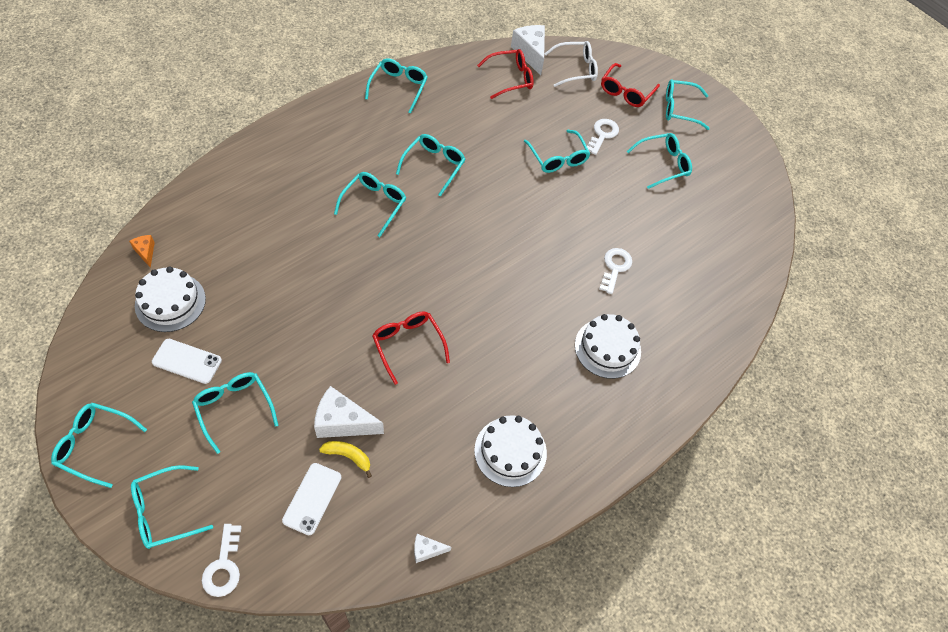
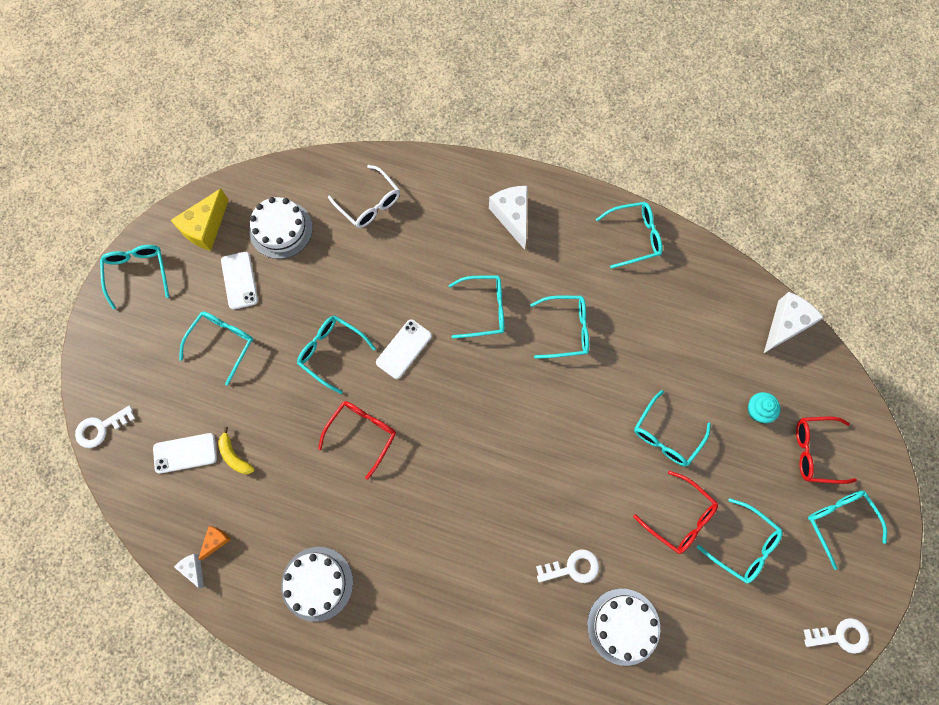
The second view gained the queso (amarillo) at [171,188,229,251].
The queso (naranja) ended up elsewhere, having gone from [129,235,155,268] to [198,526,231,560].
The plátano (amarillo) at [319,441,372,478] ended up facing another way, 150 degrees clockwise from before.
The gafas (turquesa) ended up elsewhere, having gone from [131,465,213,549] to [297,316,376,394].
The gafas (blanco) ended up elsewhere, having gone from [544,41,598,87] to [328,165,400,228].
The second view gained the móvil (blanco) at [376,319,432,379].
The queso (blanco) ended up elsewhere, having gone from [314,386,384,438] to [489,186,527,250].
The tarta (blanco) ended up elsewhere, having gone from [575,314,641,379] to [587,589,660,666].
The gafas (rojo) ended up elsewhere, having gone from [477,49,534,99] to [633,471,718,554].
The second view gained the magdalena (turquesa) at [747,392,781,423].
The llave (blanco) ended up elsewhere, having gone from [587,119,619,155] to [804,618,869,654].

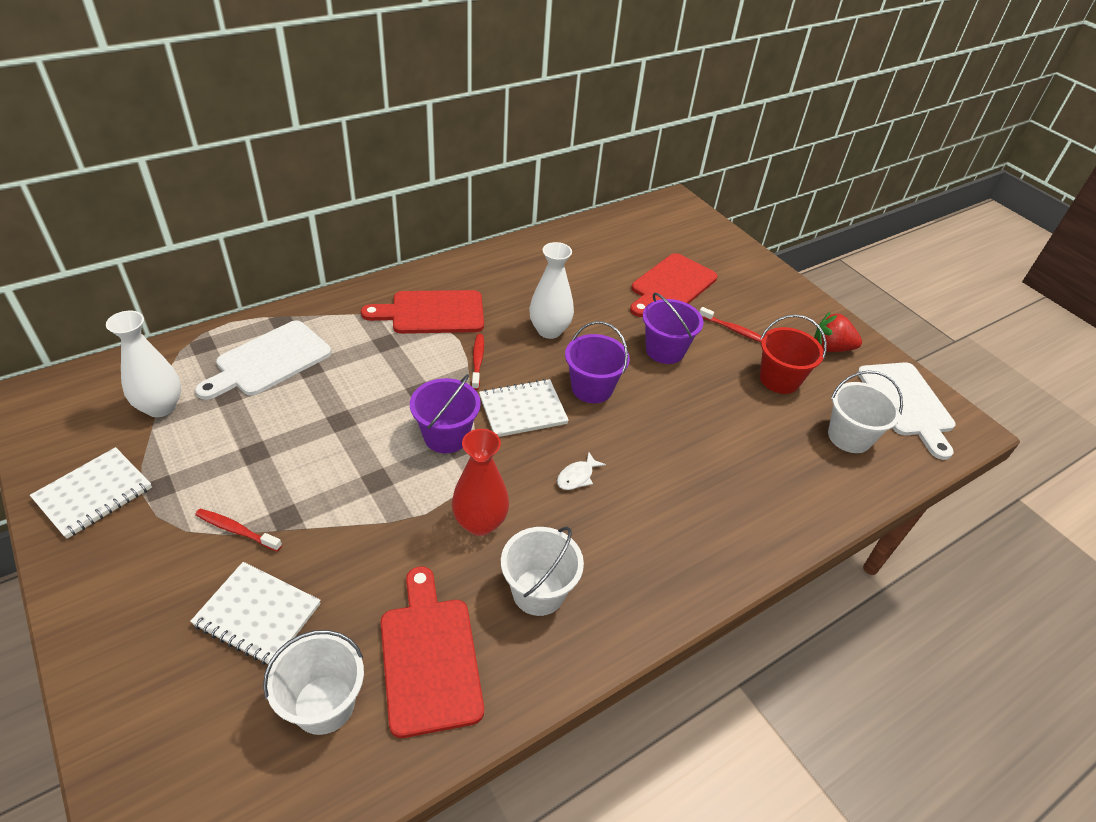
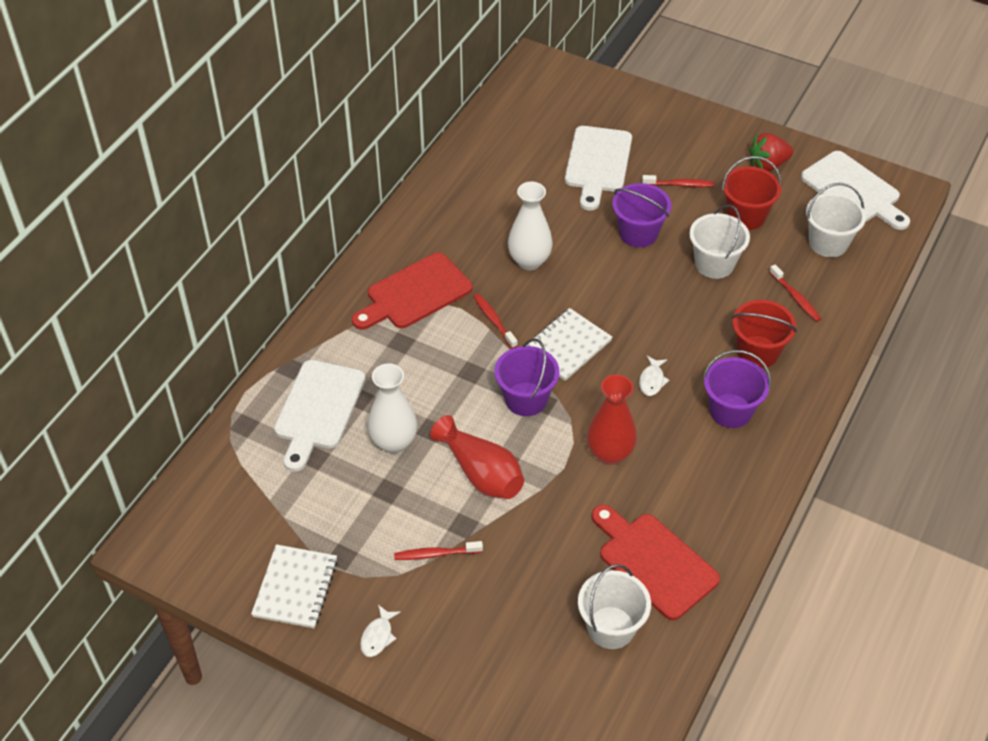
The second view gained the pez (blanco) at [360,605,400,657].
The florero (blanco) ended up elsewhere, having gone from [106,311,181,417] to [368,363,417,454].
The second view gained the florero (rojo) at [430,415,524,499].
What was the tabla de cortar (rojo) at [630,253,718,317] turned into the tabla de cortar (blanco) at [565,126,632,210].
The balde (blanco) ended up elsewhere, having gone from [501,527,584,616] to [689,205,750,279].
The balde (morado) ended up elsewhere, having gone from [565,321,630,403] to [703,350,771,428].
The second view gained the balde (rojo) at [732,300,797,368].
The second view gained the cepillo de dientes (rojo) at [770,264,821,322].
The second view lost the cuaderno (blanco) at [190,562,321,665].

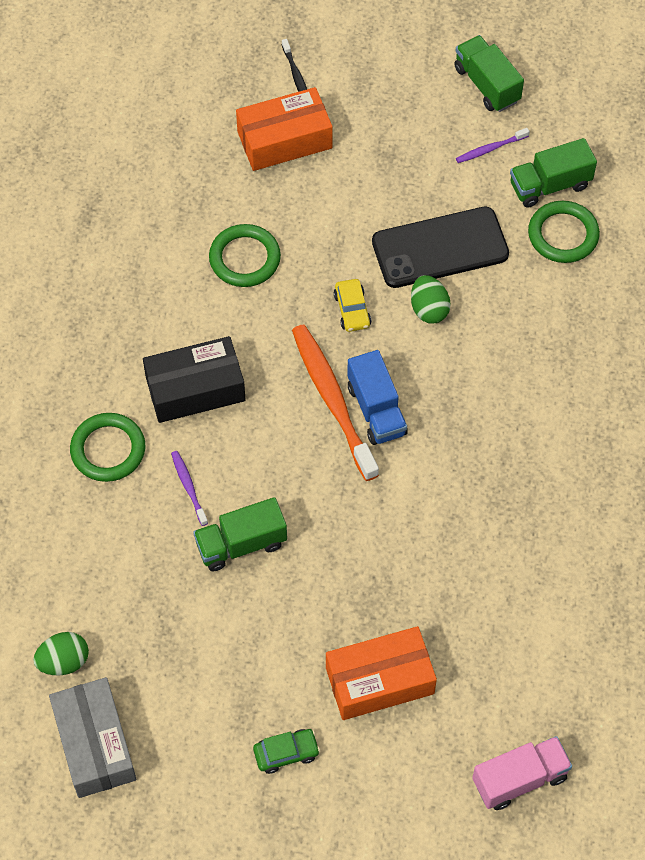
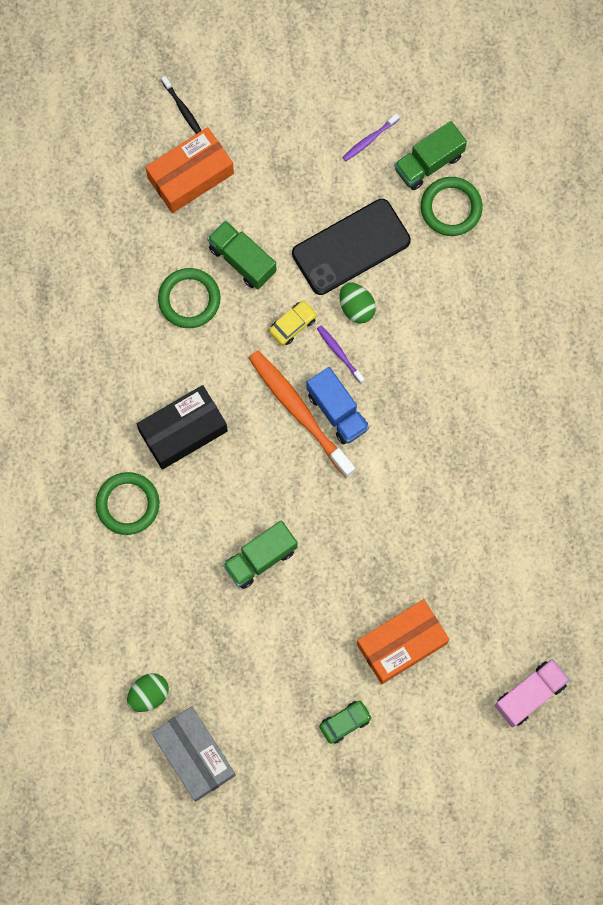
The camión (verde) ended up elsewhere, having gone from [454,35,524,112] to [207,220,277,289].
The coche (amarillo) at [334,279,371,332] ended up facing another way, 105 degrees counterclockwise from before.
The cepillo de dientes (morado) ended up elsewhere, having gone from [171,451,208,526] to [317,326,365,384].

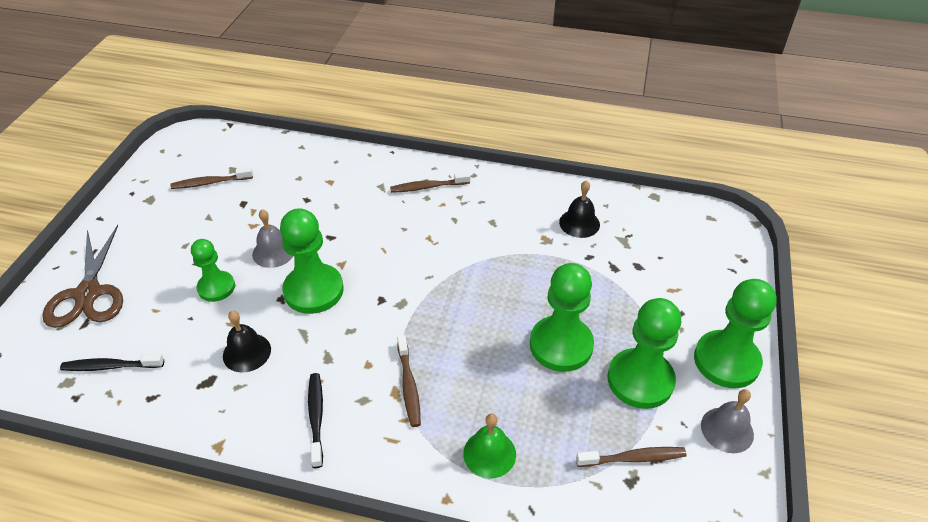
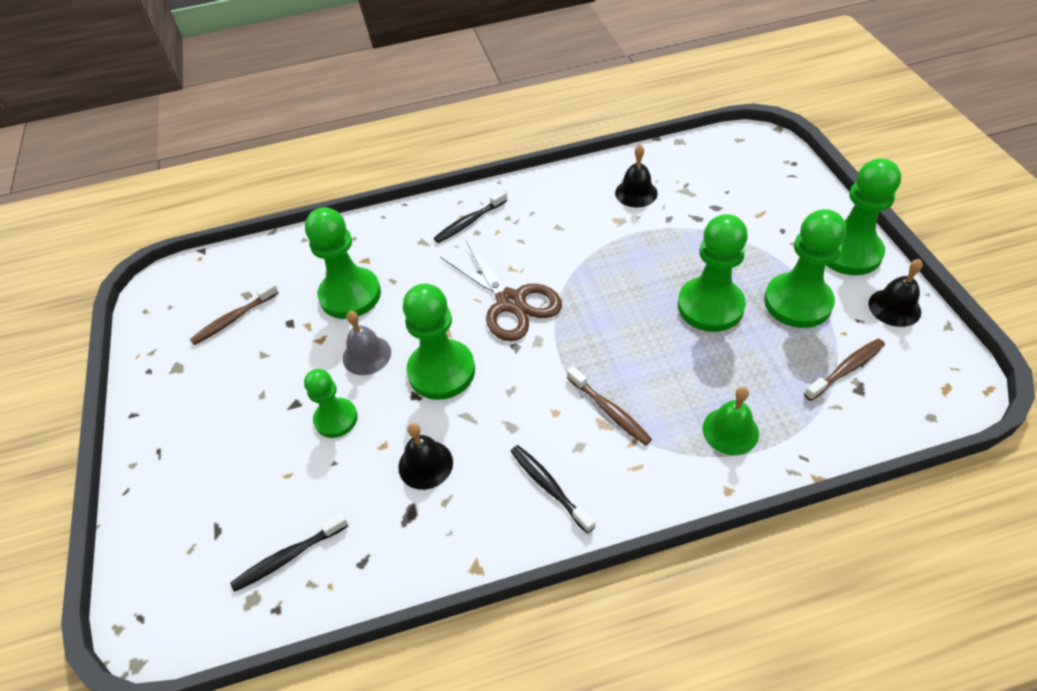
The second view gained the peón (verde) at [305,207,381,319].
What was the cepillo de dientes (marrón) at [390,172,470,193] turned into the cepillo de dientes (negro) at [434,190,508,243].
The tijeras (marrón) ended up elsewhere, having gone from [42,225,123,328] to [440,241,562,341].
What was the campana (gris) at [701,389,754,453] turned into the campana (negro) at [868,259,923,327].

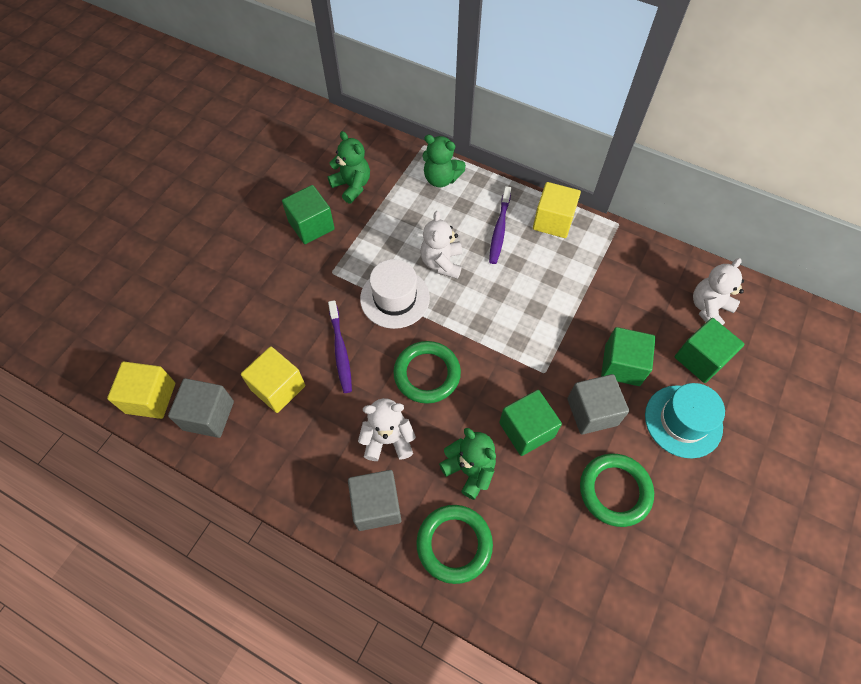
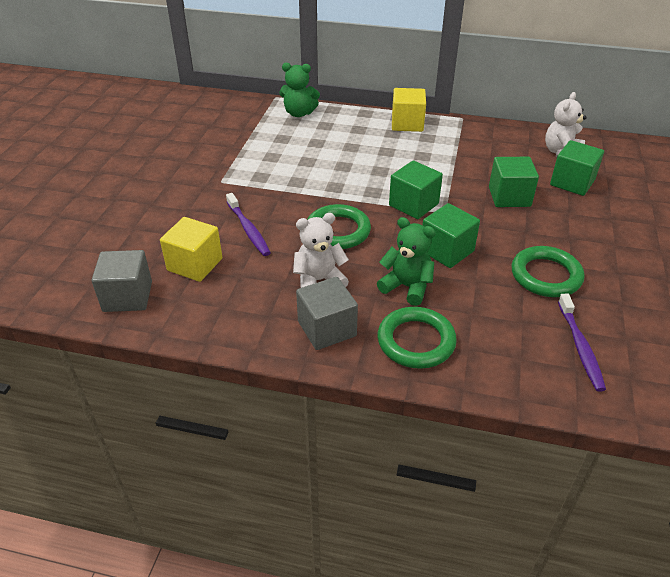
The cubo (verde) ended up elsewhere, having gone from [282,185,335,244] to [389,161,443,219].
The cepillo de dientes (morado) ended up elsewhere, having gone from [489,186,511,264] to [558,294,606,392].
The second view lost the cubo (amarillo) at [107,362,175,419].
The second view lost the osito (verde) at [328,131,370,204].
The second view lost the sombrero (blanco) at [360,259,430,329].
The second view lost the osito (blanco) at [420,211,462,279].
The second view lost the cubo (gris) at [567,374,629,435].
The second view lost the sombrero (turquesa) at [645,383,725,458].

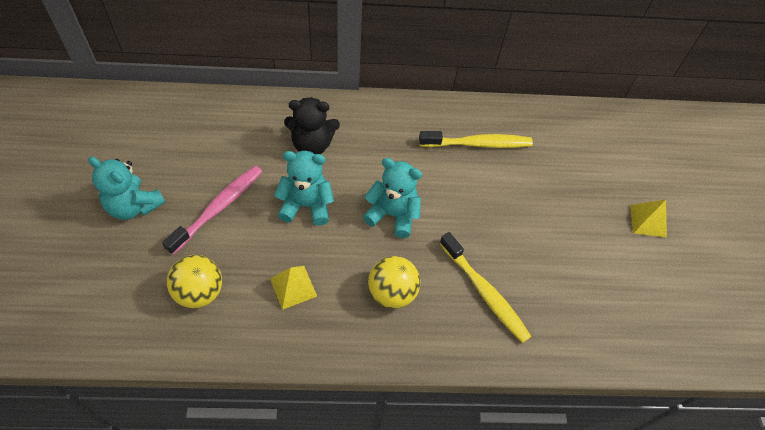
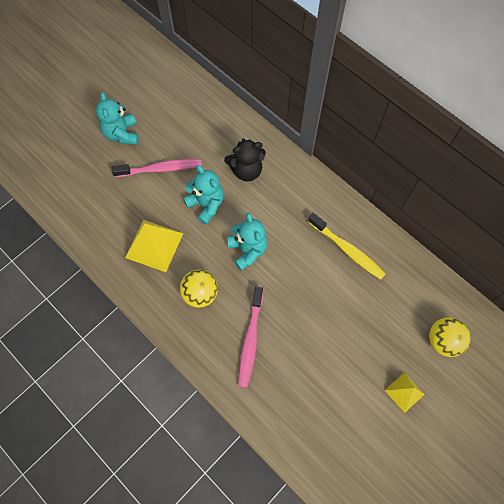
The size of the pirámide (amarillo) at [270,266,317,310] changed by a factor of 1.72.
The osito (negro) at [284,97,340,154] ended up facing another way, 60 degrees counterclockwise from before.
What was the cepillo de dientes (amarillo) at [439,232,532,343] turned into the cepillo de dientes (rosa) at [238,287,263,388].
The pelota (amarillo) ended up elsewhere, having gone from [167,255,222,308] to [429,317,471,357].

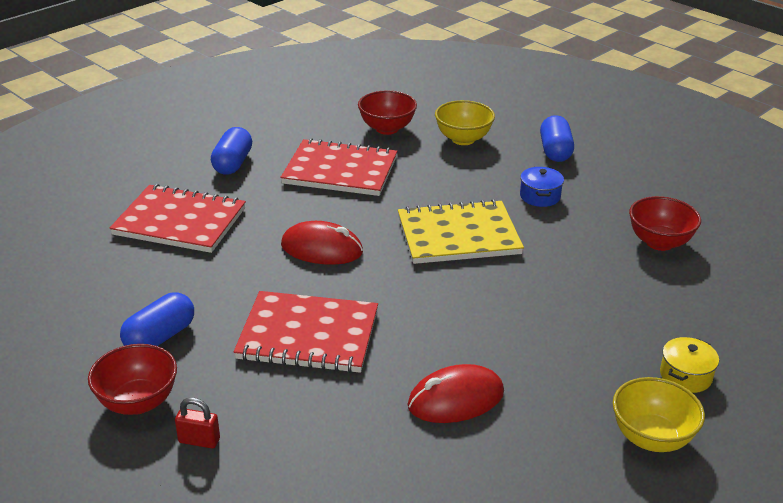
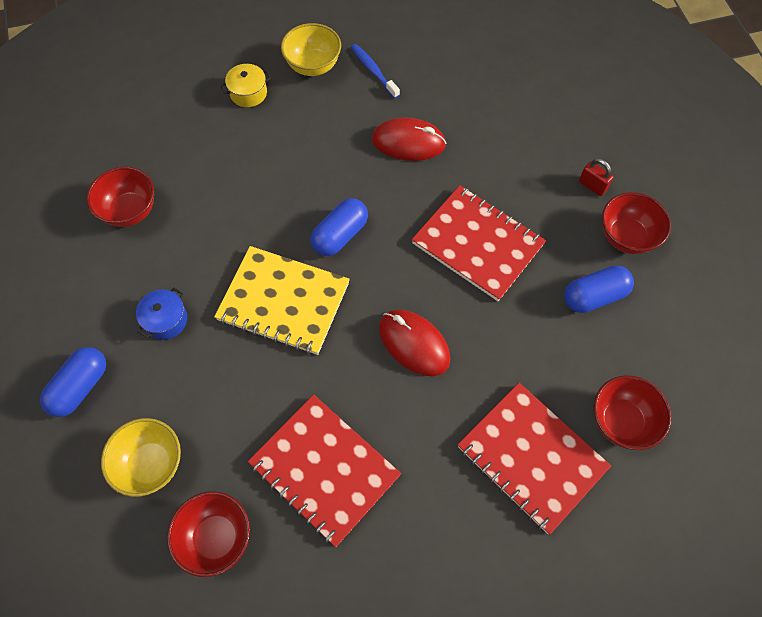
The cápsula (azul) ended up elsewhere, having gone from [211,127,252,175] to [311,198,368,256].
The second view gained the cepillo de dientes (azul) at [351,44,400,99].
The second view gained the cuenco (rojo) at [594,375,672,450].

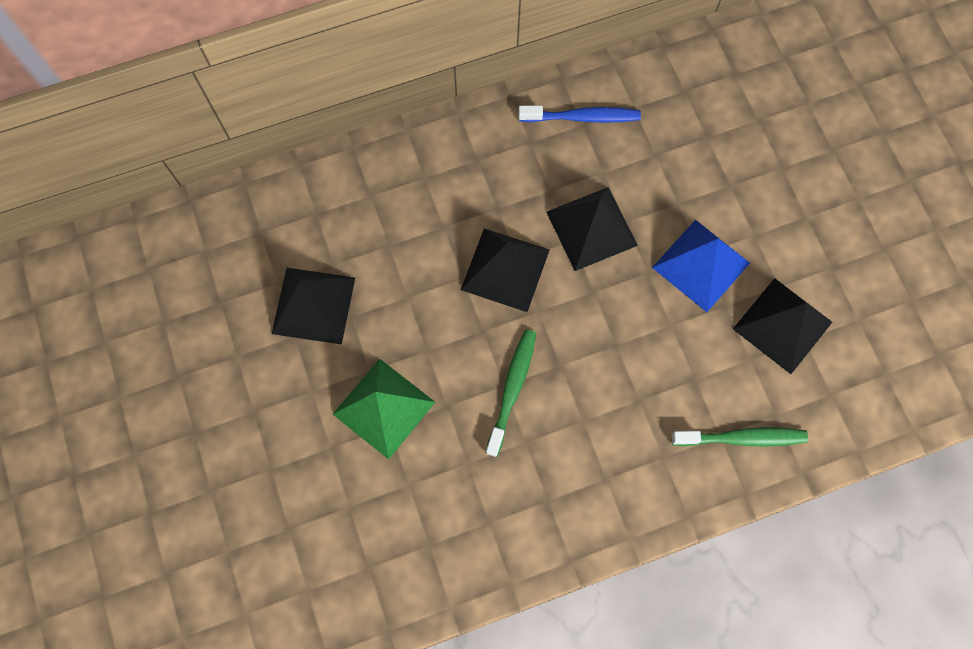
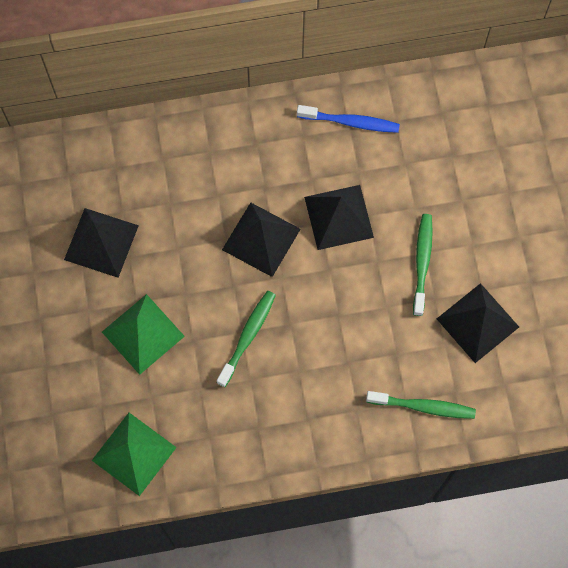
The second view gained the pirámide (verde) at [92,413,177,496].
Where the pirámide (azul) stood at [652,220,750,312], the cepillo de dientes (verde) came to stand at [413,214,433,316].

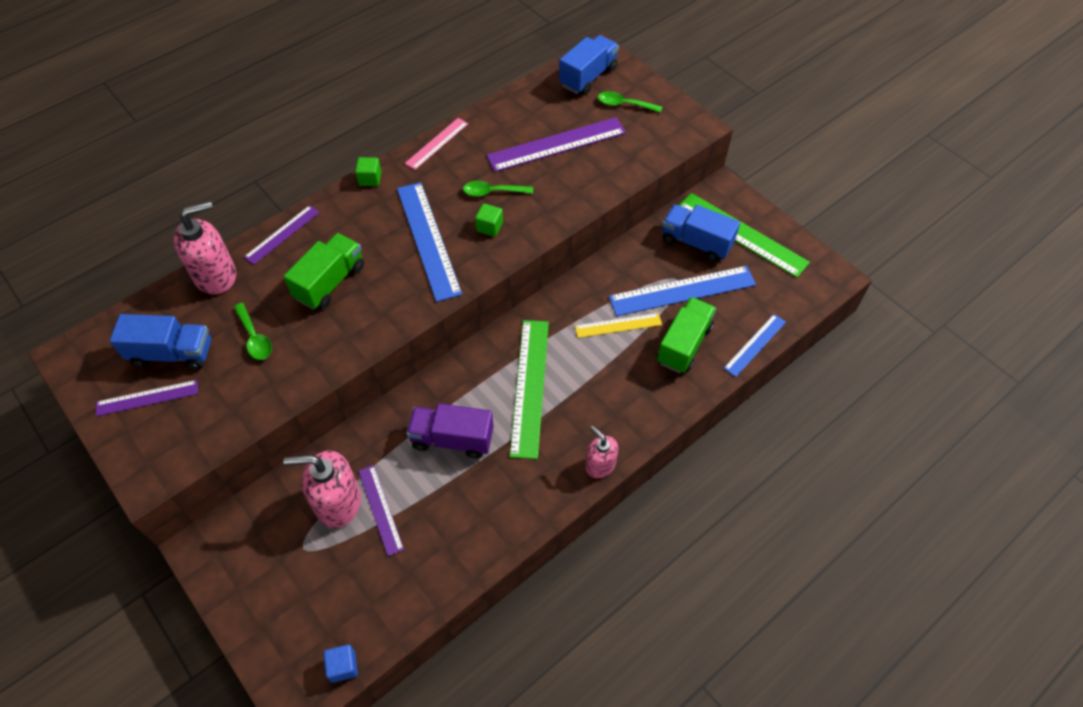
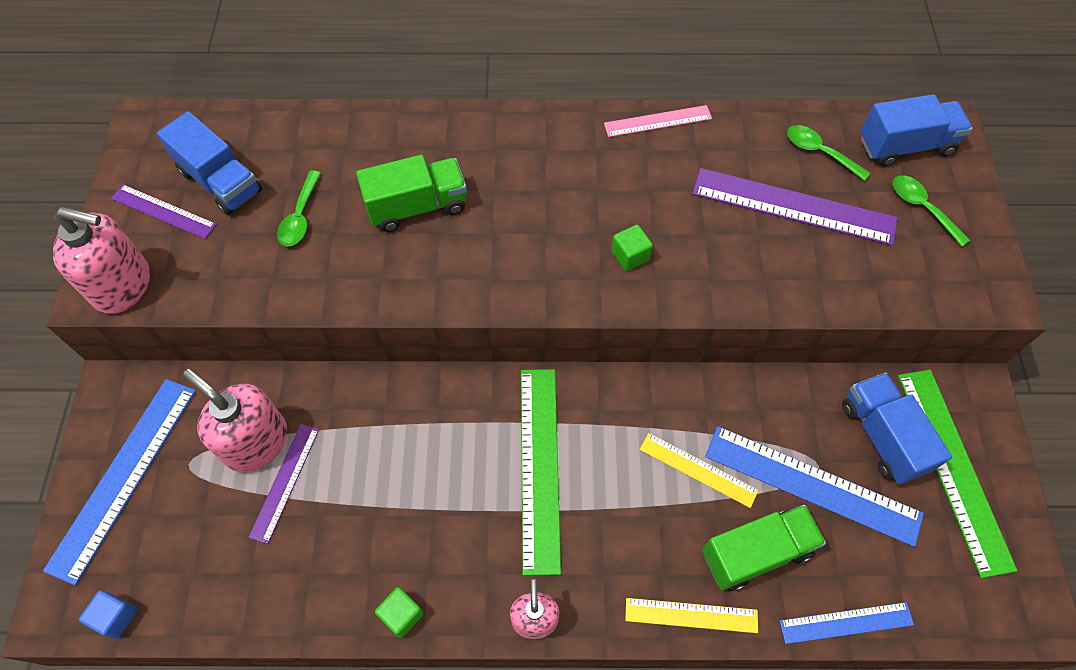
The regla (azul) ended up elsewhere, having gone from [397,182,462,302] to [43,379,196,585].
The dispensador de jabón (rosa) ended up elsewhere, having gone from [173,201,236,295] to [53,207,150,314].
The cubo (verde) ended up elsewhere, having gone from [355,157,381,186] to [375,587,424,638].
The regla (verde) at [510,320,549,459] ended up facing another way, 45 degrees counterclockwise from before.
The second view gained the regla (amarillo) at [625,598,758,633].
The cuchara (verde) ended up elsewhere, having gone from [463,180,533,197] to [787,125,870,181].
The second view lost the regla (morado) at [244,205,320,265].
The second view lost the camión (morado) at [406,403,494,459].

